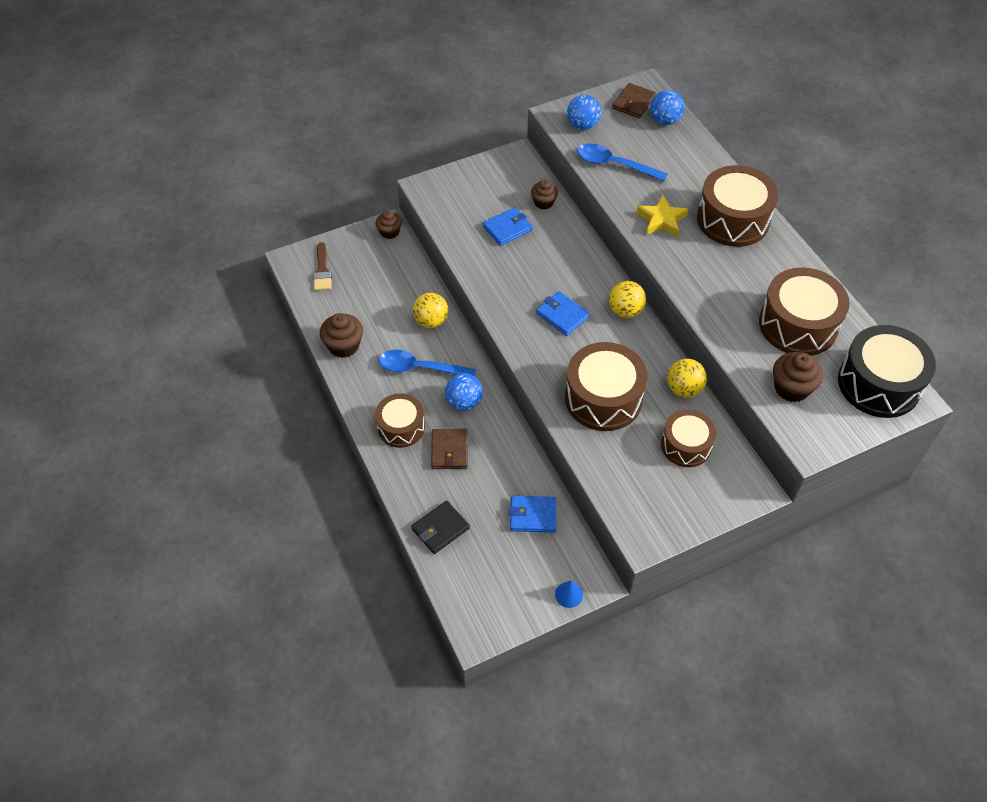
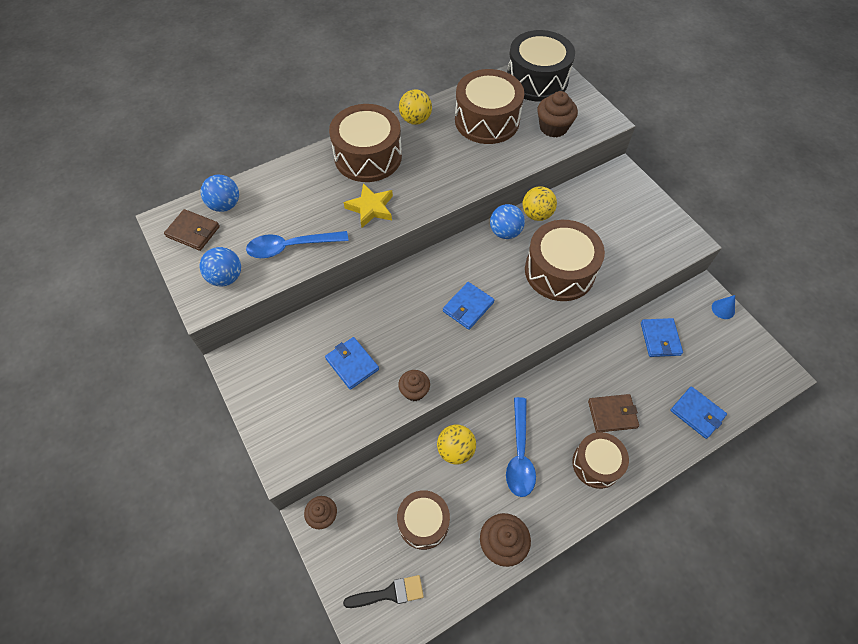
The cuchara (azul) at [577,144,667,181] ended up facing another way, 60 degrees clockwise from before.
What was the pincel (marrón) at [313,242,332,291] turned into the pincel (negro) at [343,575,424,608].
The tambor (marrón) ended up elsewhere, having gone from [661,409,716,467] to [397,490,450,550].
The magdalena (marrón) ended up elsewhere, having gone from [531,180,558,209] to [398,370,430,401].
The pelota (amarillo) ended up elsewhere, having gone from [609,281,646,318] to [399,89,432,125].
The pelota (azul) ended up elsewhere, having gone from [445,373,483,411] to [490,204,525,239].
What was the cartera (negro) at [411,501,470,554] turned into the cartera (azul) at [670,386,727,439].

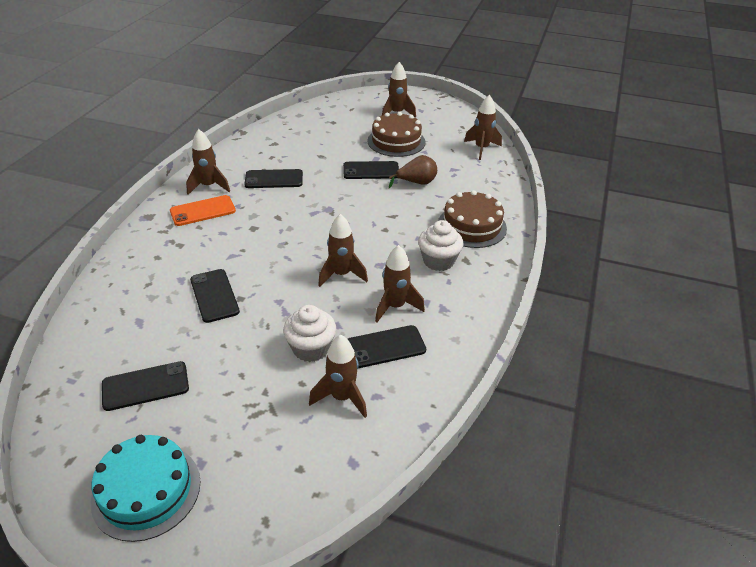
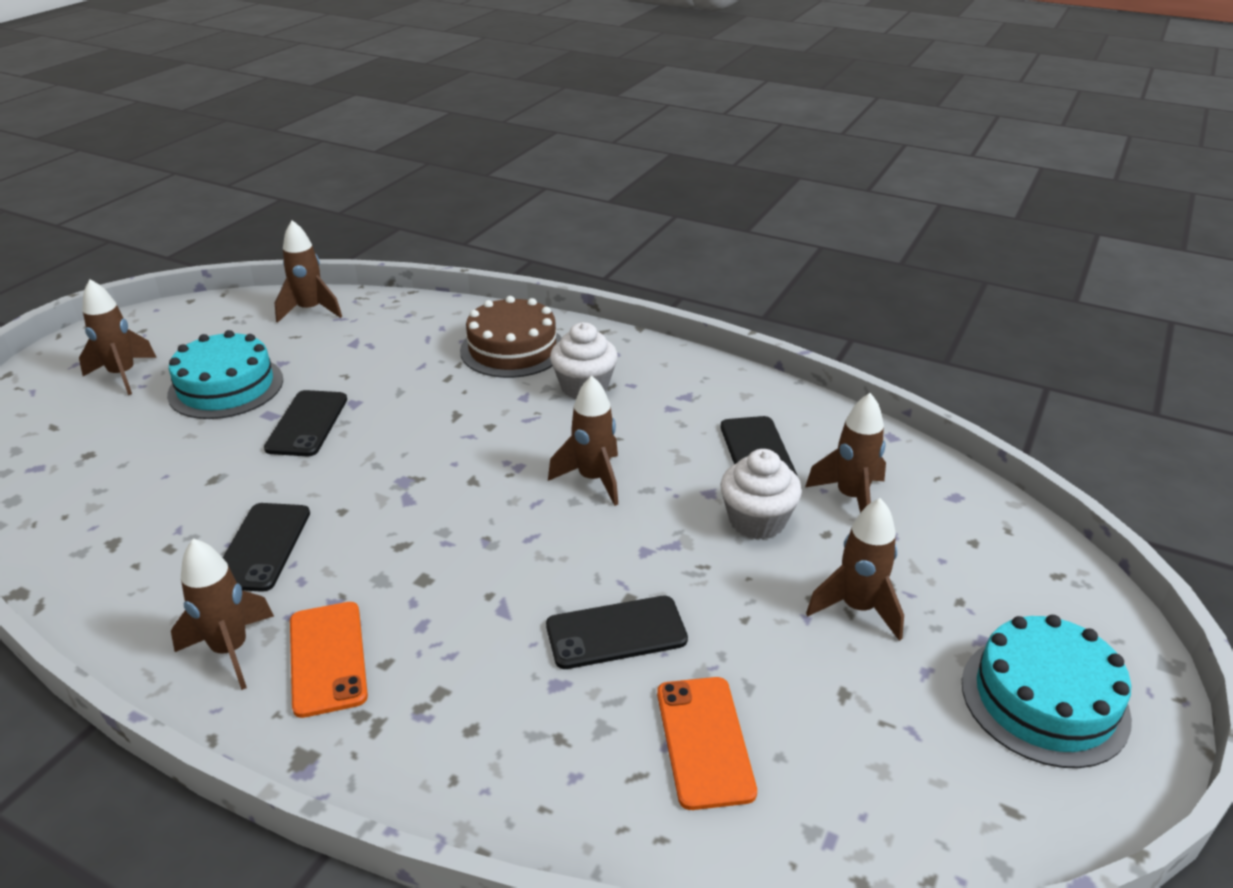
What was the tarta (marrón) at [367,112,425,157] turned into the tarta (turquesa) at [167,330,283,419].
The second view gained the móvil (naranja) at [657,677,757,810].
The cohete (marrón) ended up elsewhere, having gone from [375,245,425,322] to [806,498,904,641].
The second view lost the móvil (negro) at [102,361,189,411].
The second view lost the pera (marrón) at [389,155,437,188].

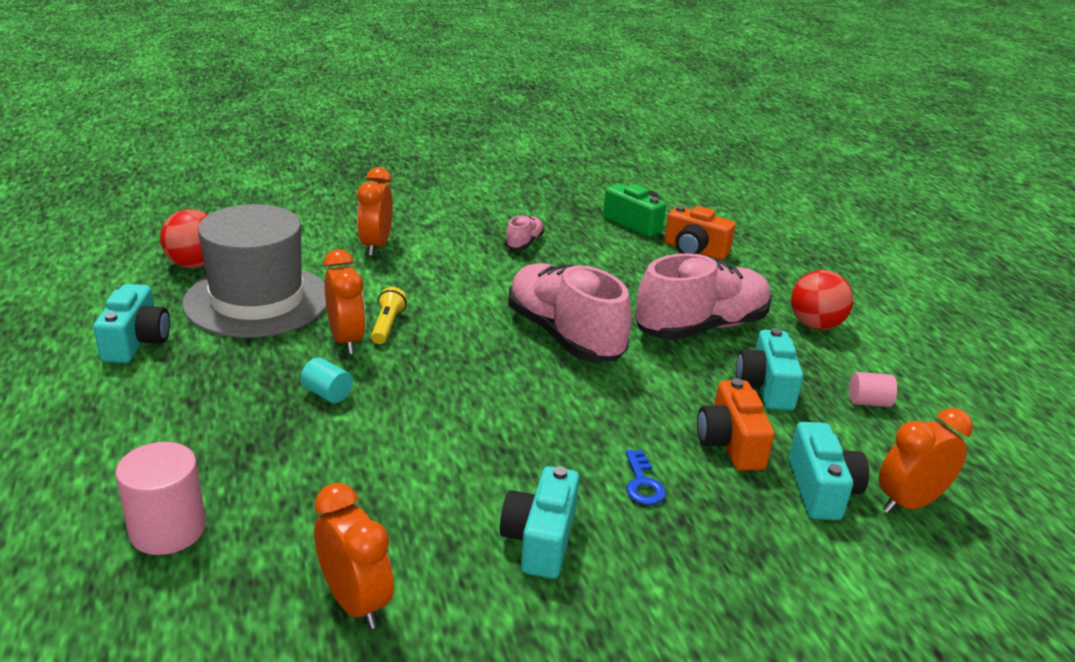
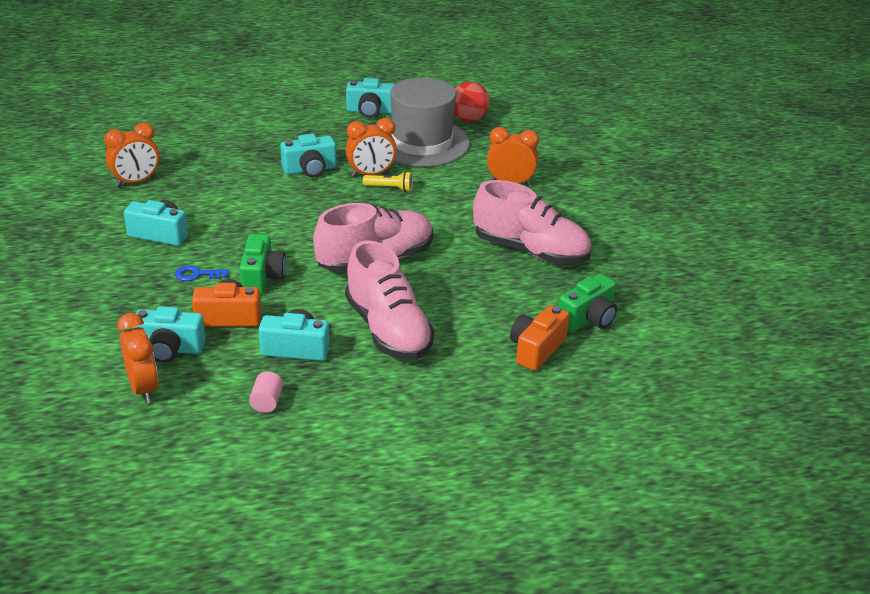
The second view gained the cámara (verde) at [239,234,286,294].
Where the cilindro (turquesa) stood at [300,358,353,403], the cámara (turquesa) came to stand at [280,134,336,177].
The size of the zapato (rosa) at [505,215,544,250] changed by a factor of 2.25.
The second view lost the cilindro (rosa) at [116,442,206,555].
The second view lost the pelota (rojo) at [791,270,853,330].

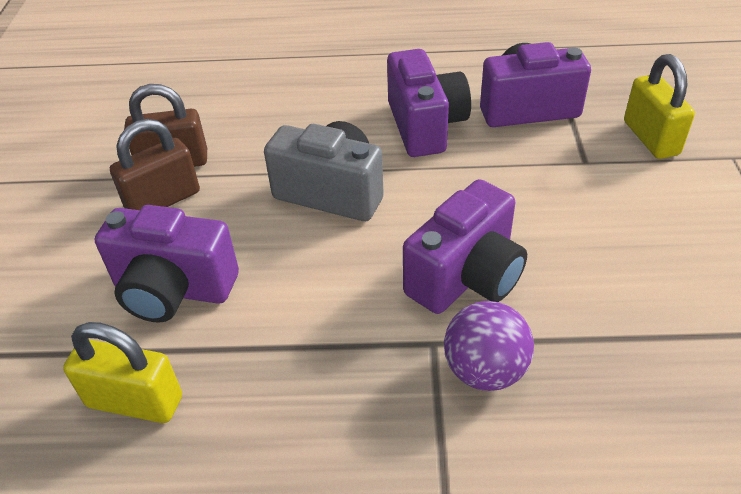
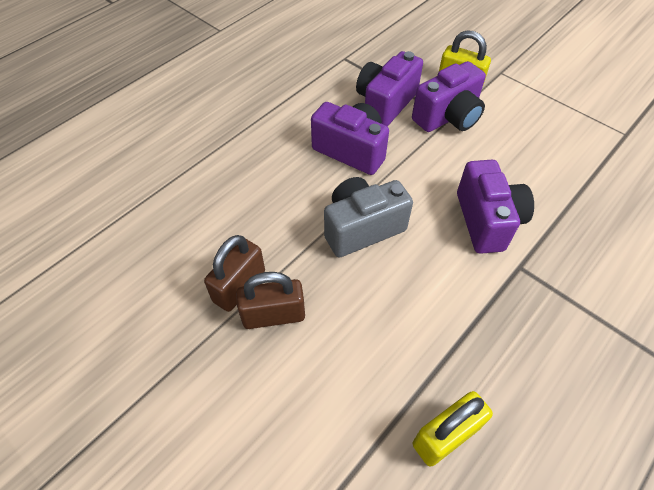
The candado (marrón) at [110,119,200,210] ended up facing another way, 75 degrees clockwise from before.
The cámara (morado) ended up elsewhere, having gone from [95,205,239,323] to [412,61,486,132].
The second view lost the pelota (morado) at [444,301,534,391].

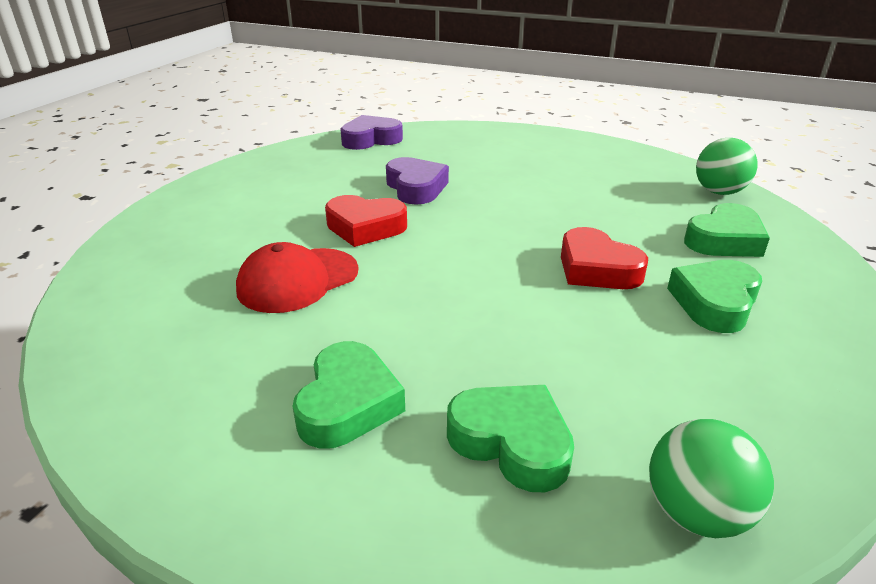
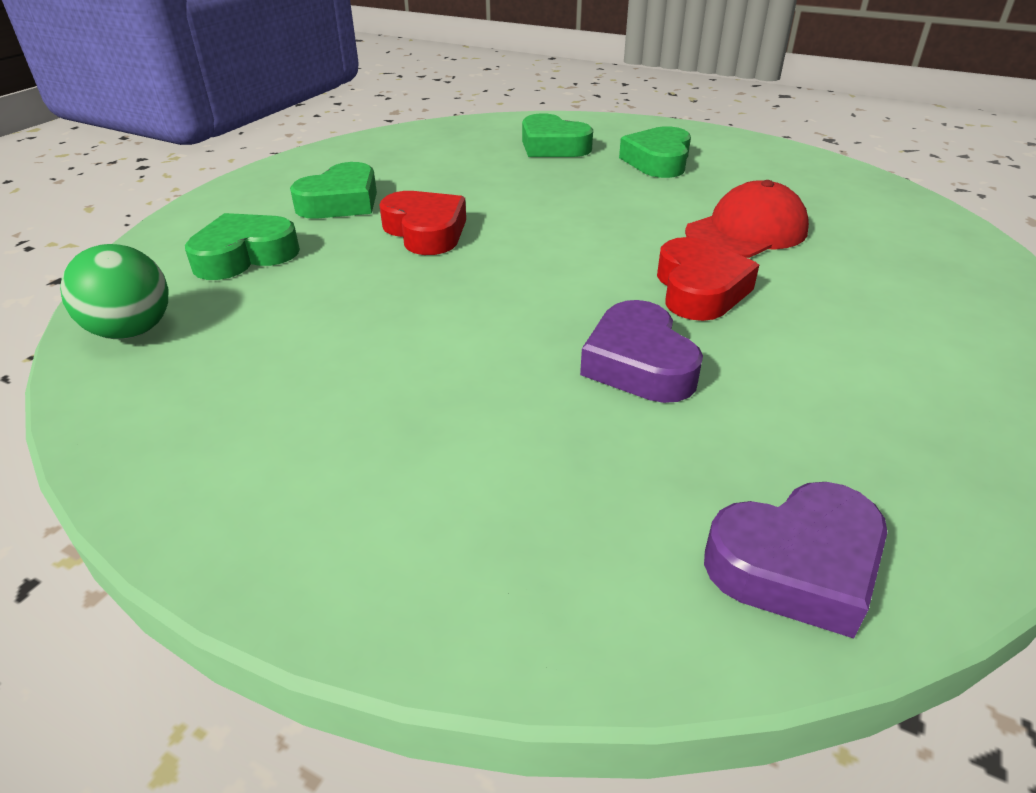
The corazón (rojo) at [325,195,407,247] ended up facing another way, 75 degrees clockwise from before.
The second view lost the pelota (verde) at [649,419,774,538].

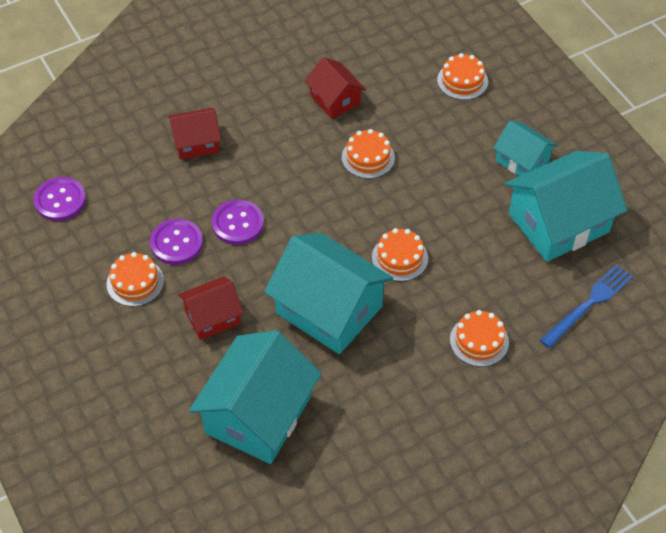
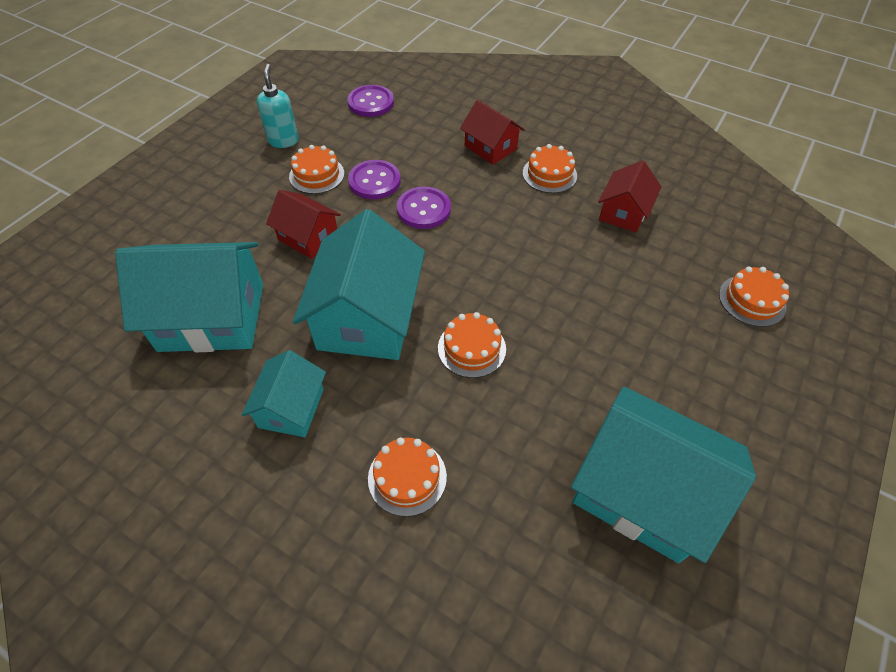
The casa (turquesa) ended up elsewhere, having gone from [493,121,557,176] to [242,350,326,437].
The second view gained the dispensador de jabón (turquesa) at [257,64,299,148].
The tarta (naranja) ended up elsewhere, having gone from [342,129,395,179] to [523,144,577,193].
The second view lost the tenedor (azul) at [540,265,633,348].

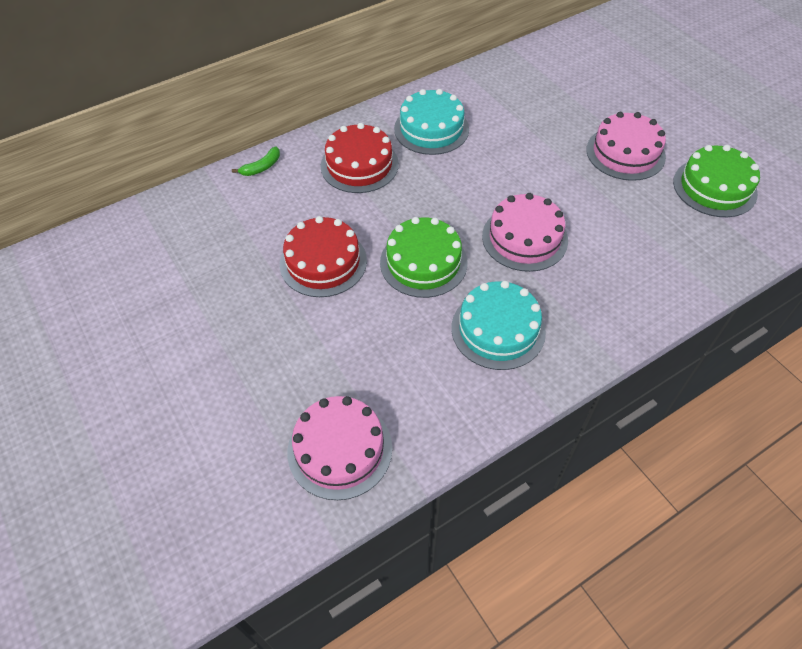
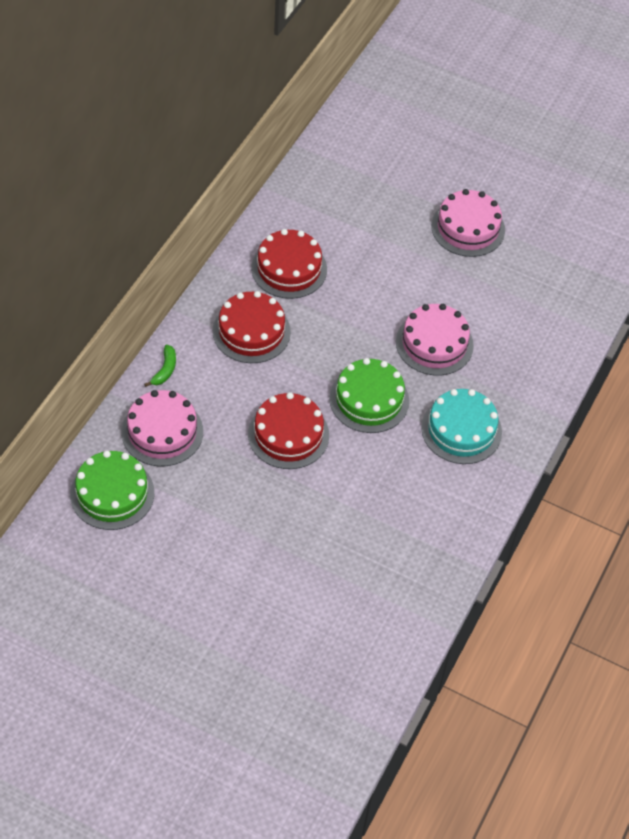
The tarta (verde) ended up elsewhere, having gone from [673,145,760,217] to [70,451,154,530].
The tarta (rosa) ended up elsewhere, having gone from [287,396,392,500] to [121,390,203,466].
What was the tarta (turquesa) at [394,89,469,155] turned into the tarta (rojo) at [251,229,327,299].

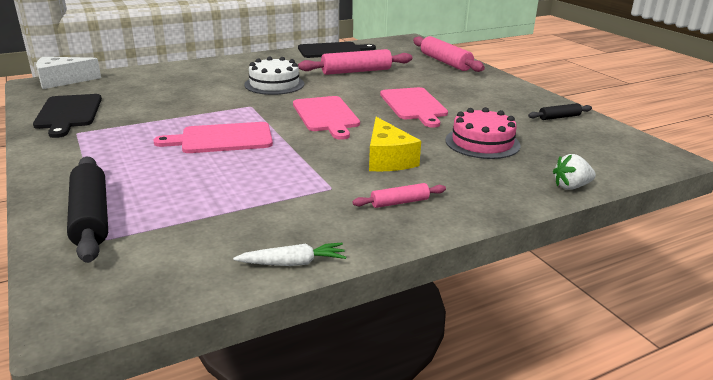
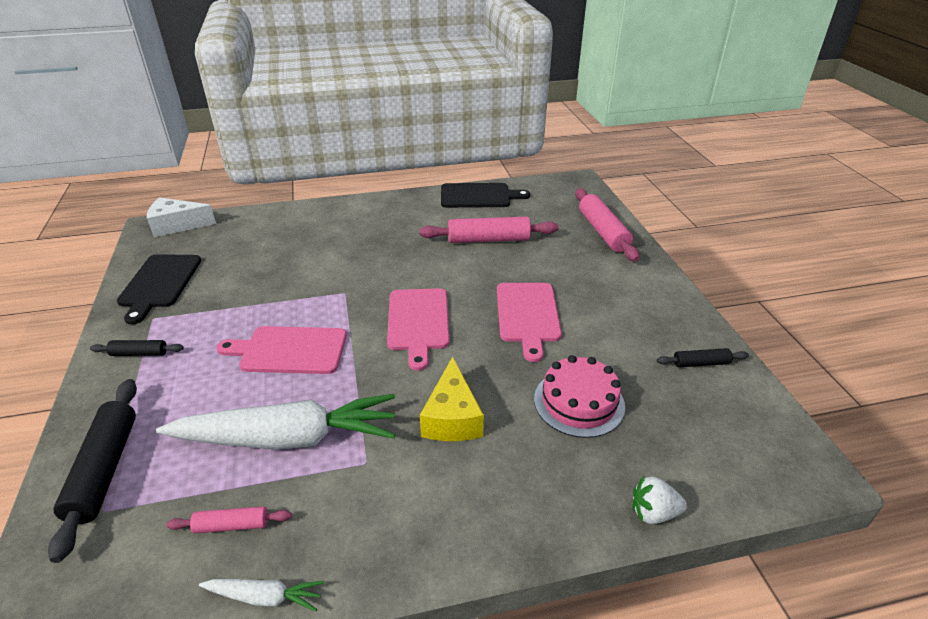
The second view gained the rodillo (negro) at [90,340,184,356].
The second view gained the zanahoria (blanco) at [156,394,396,450].
The rodillo (rosa) ended up elsewhere, having gone from [352,183,446,208] to [166,506,292,533].
The second view lost the tarta (blanco) at [244,56,304,95].

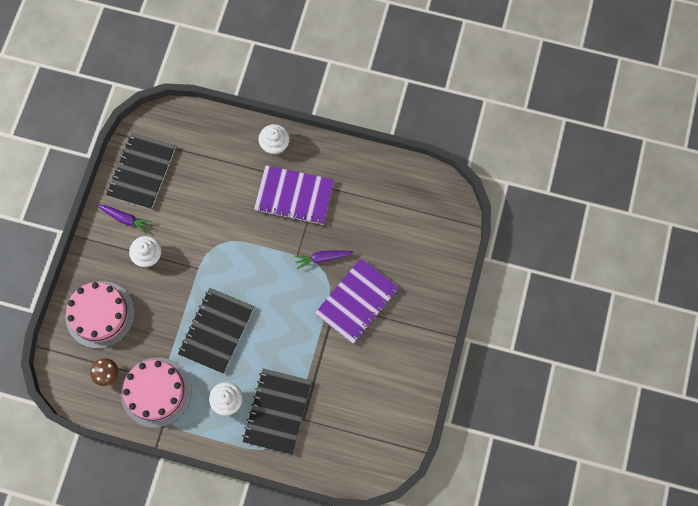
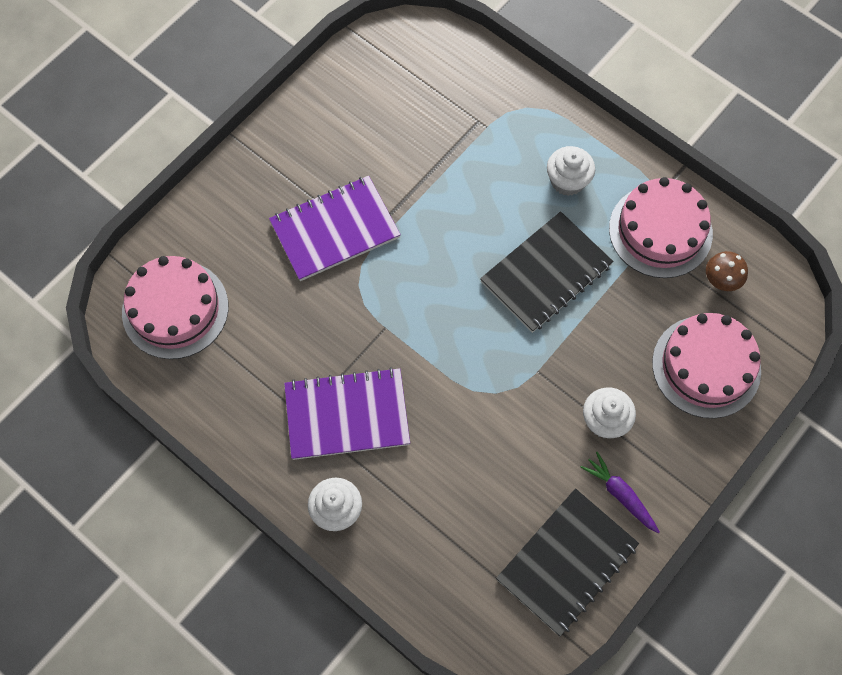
The second view gained the tarta (rosa) at [122,256,228,359].
The cuaderno (morado) at [254,165,334,225] ended up facing another way, 45 degrees counterclockwise from before.
The second view lost the cuaderno (negro) at [242,369,312,455].
The second view lost the zanahoria (morado) at [294,250,354,269].

